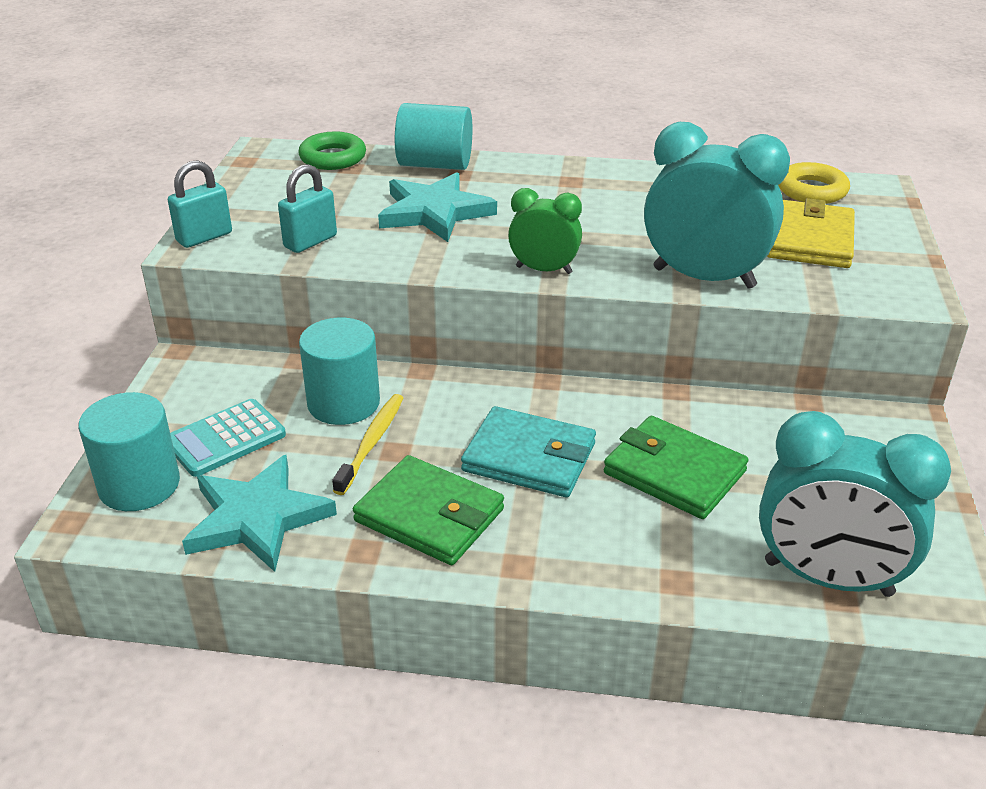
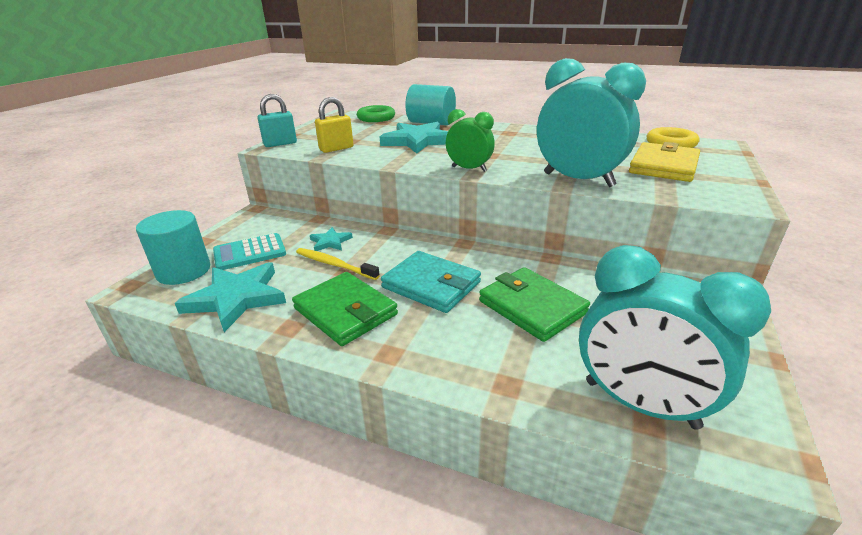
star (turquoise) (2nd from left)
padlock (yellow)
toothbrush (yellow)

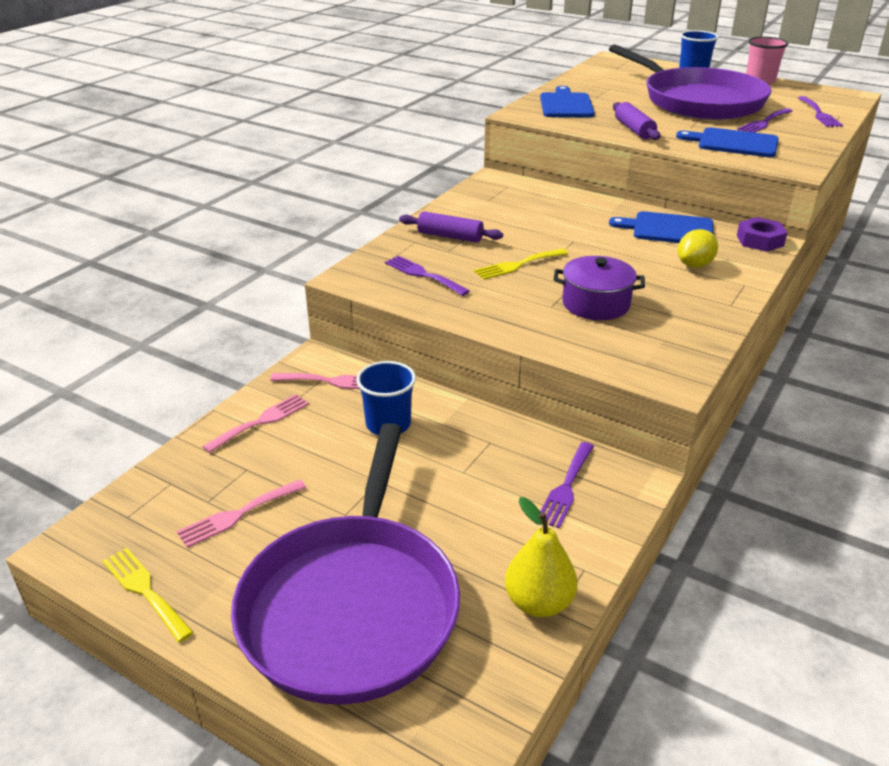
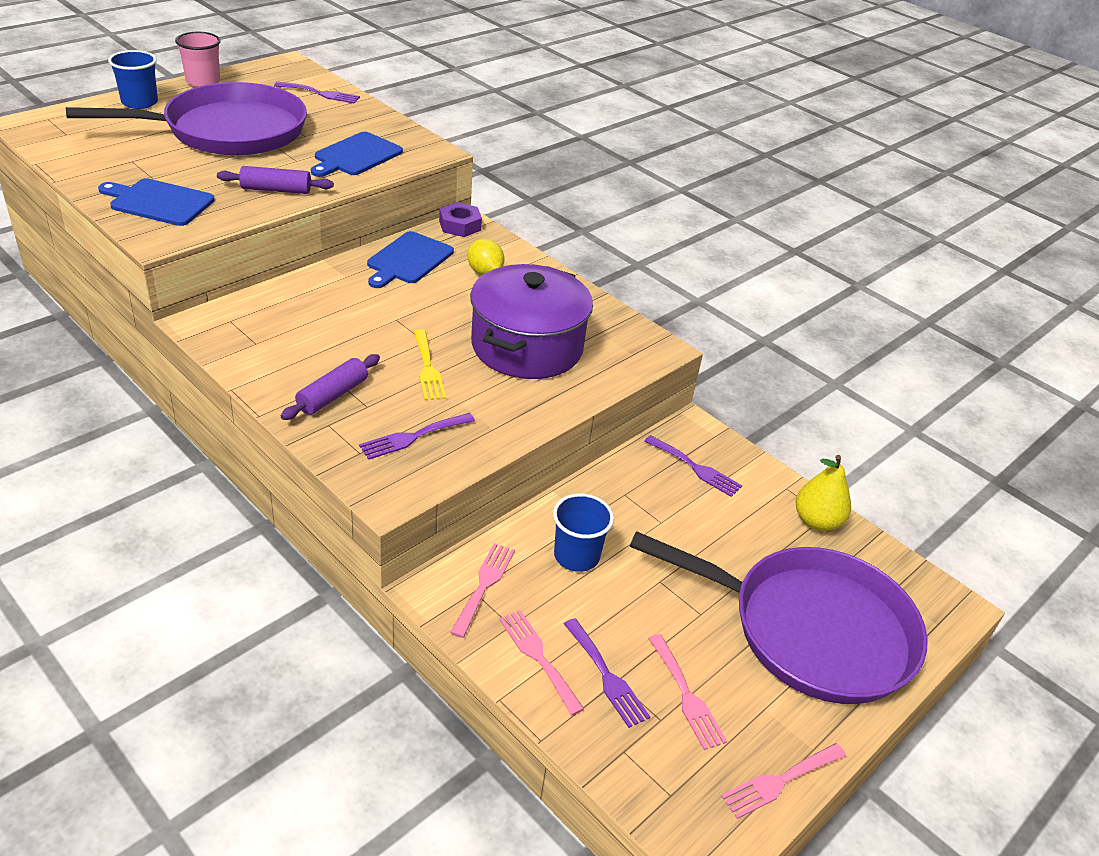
fork (purple) (3rd from left)
fork (pink) (4th from left)
pot (purple)

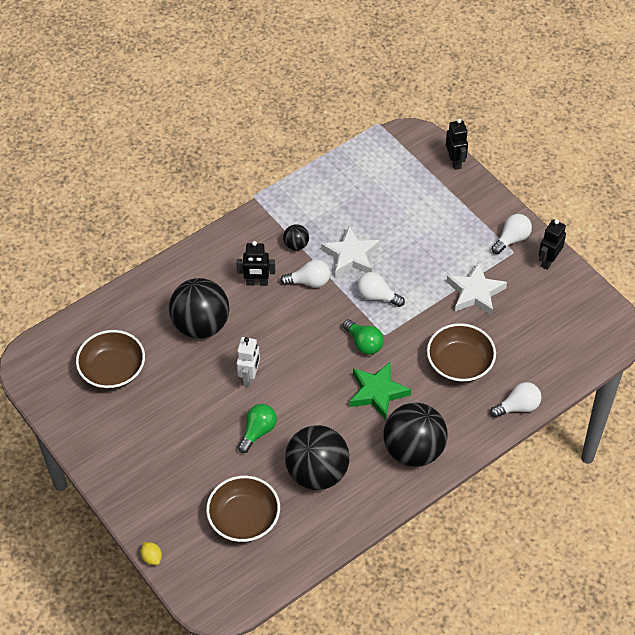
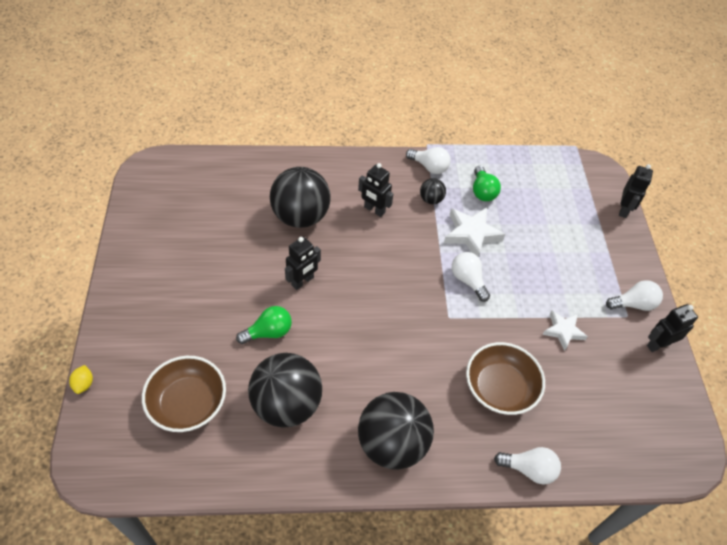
bowl (brown) (1st from left in the first image)
star (green)
light bulb (white) (1st from left)
light bulb (green) (2nd from left)
robot (black) (1st from left)
star (white) (2nd from left)

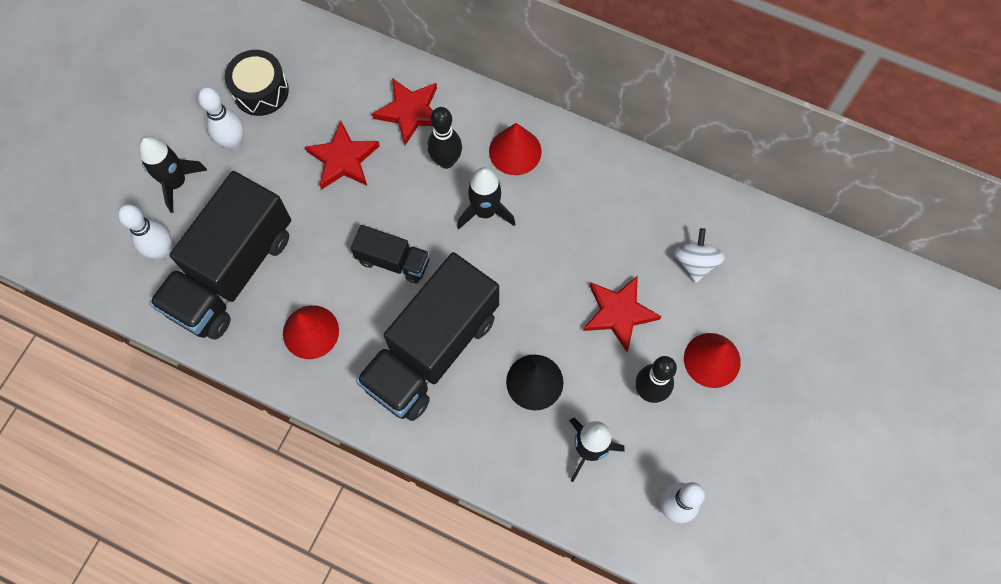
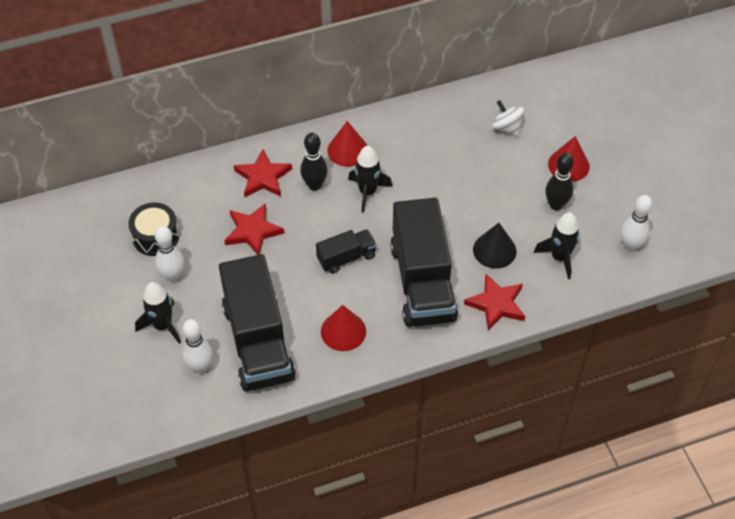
star (red) (3rd from left)

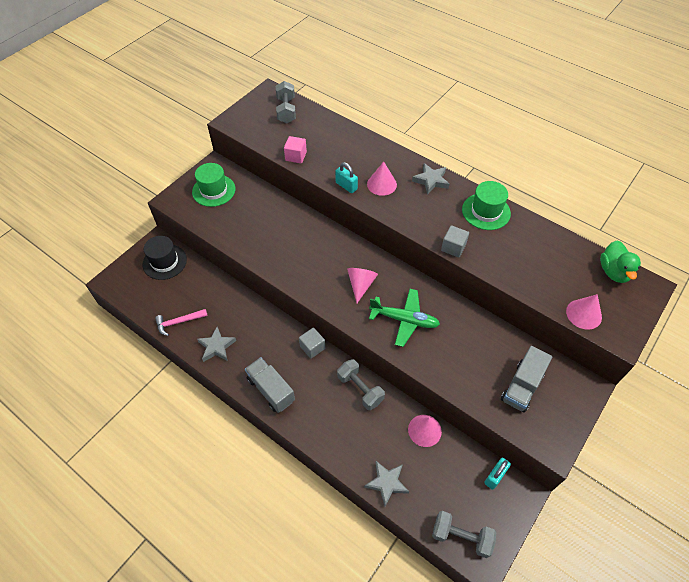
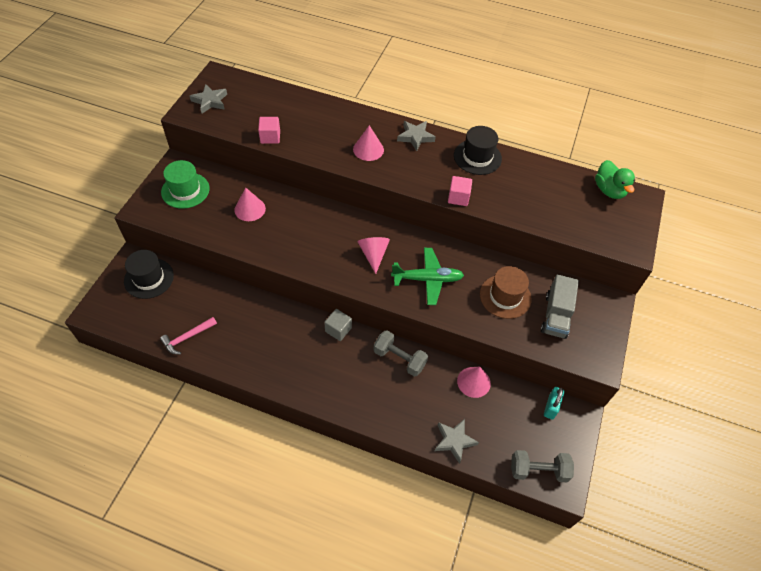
truck (grey) (1st from left in the first image)
dumbbell (grey) (1st from left in the first image)
padlock (turquoise) (1st from left in the first image)
hat (brown)
star (grey) (1st from left)
cone (pink) (1st from left)
cube (pink) (2nd from left)
hat (black) (2nd from left)

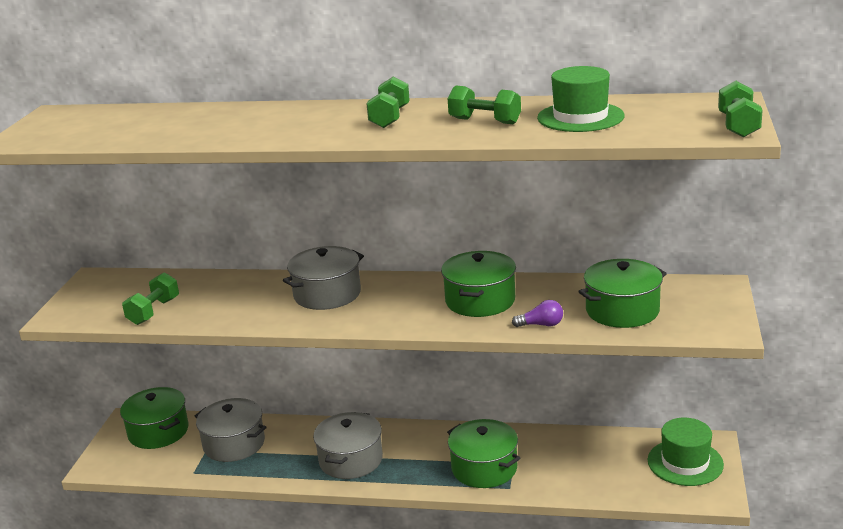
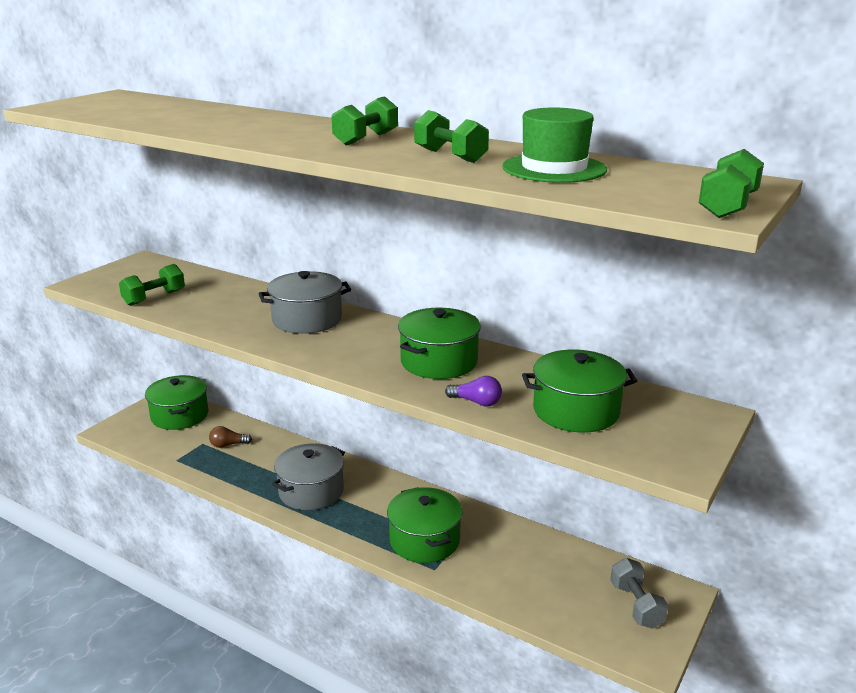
light bulb (brown)
dumbbell (grey)

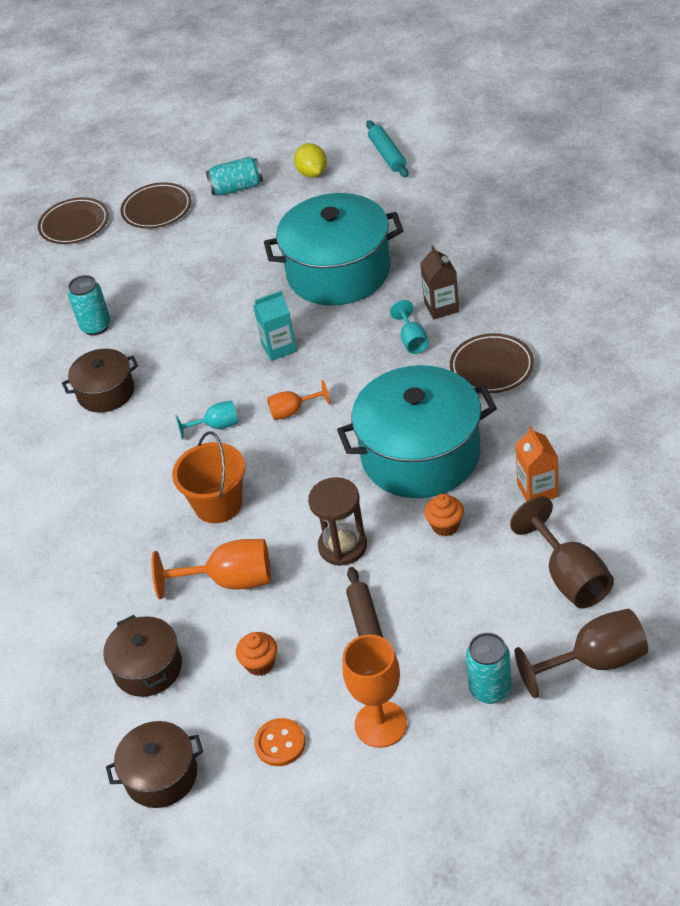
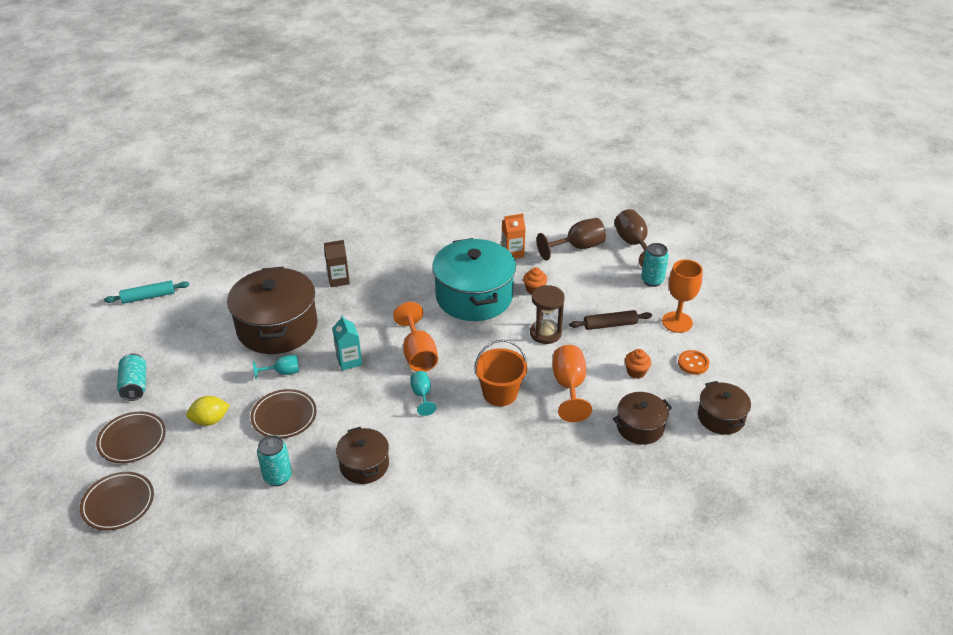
lemon (yellow)
goblet (turquoise) (1st from left)
plate (brown) (3rd from left)
pot (brown) (1st from left)
goblet (orange) (1st from left)

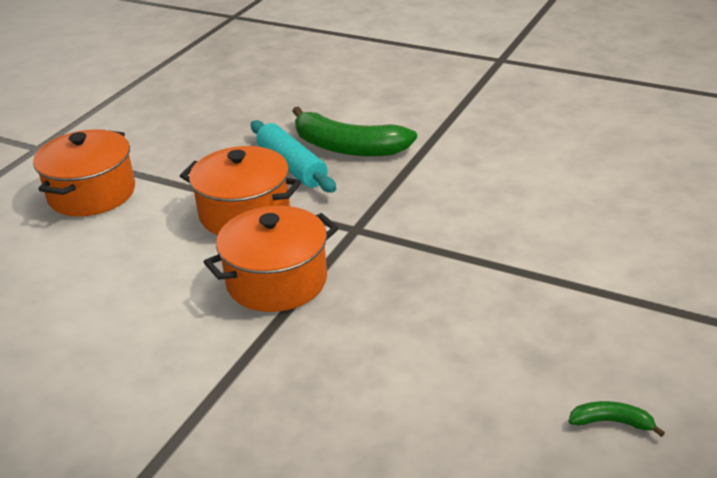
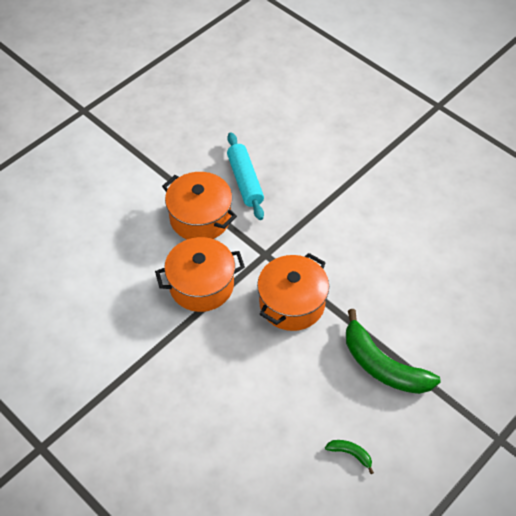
pot (orange) (3rd from left)
banana (green) (2nd from left)

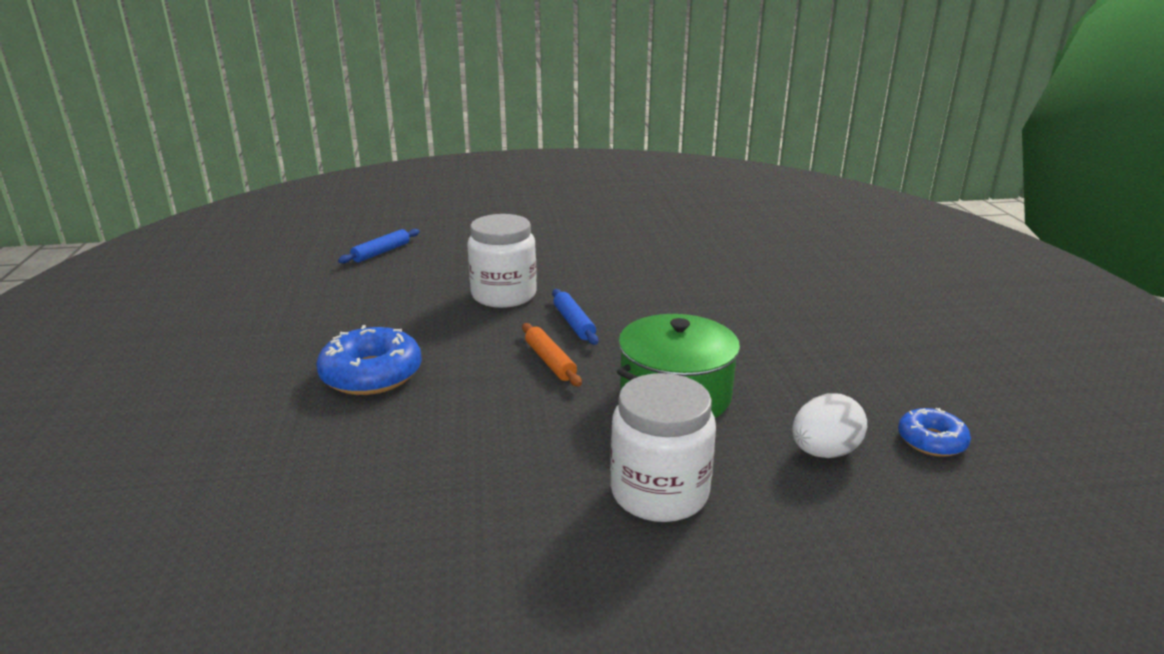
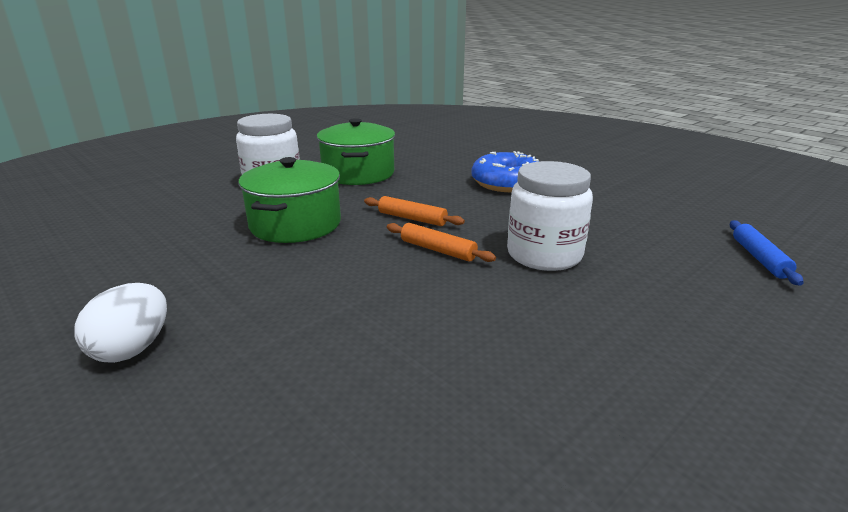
donut (blue) (2nd from left in the first image)
pot (green) (2nd from left)
egg (white)
rolling pin (orange) (2nd from left)

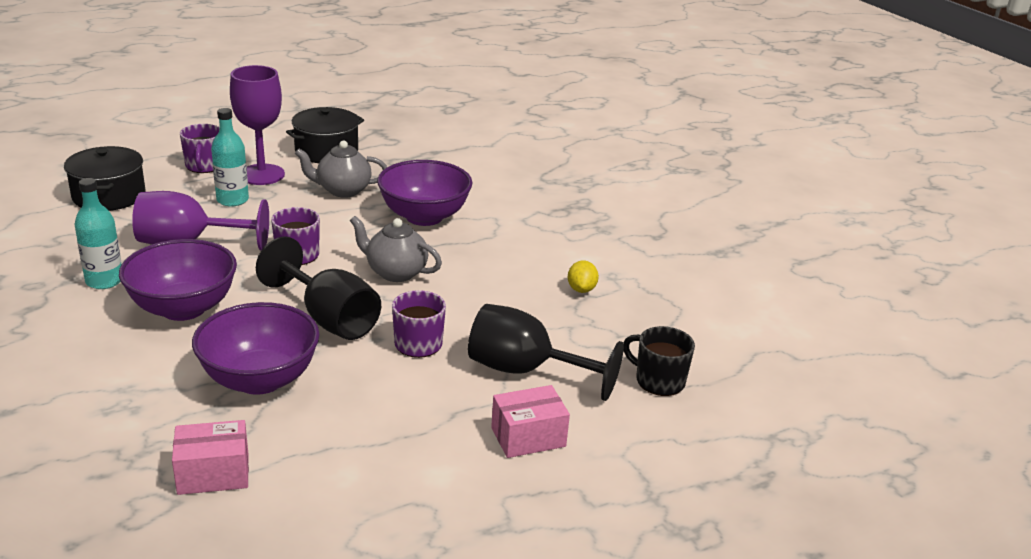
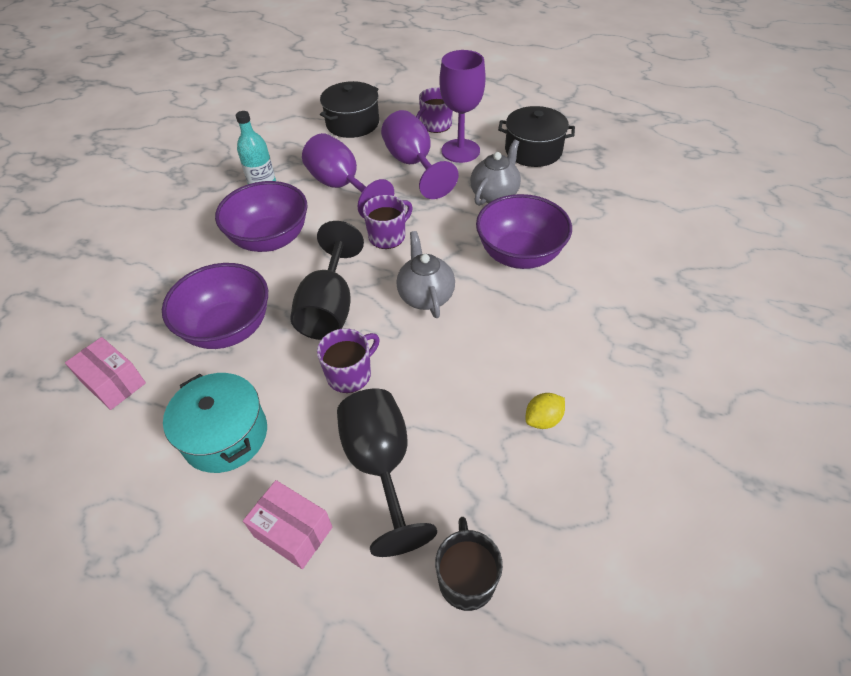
pot (turquoise)
goblet (purple) (2nd from left)
teapot (grey) (2nd from left)

